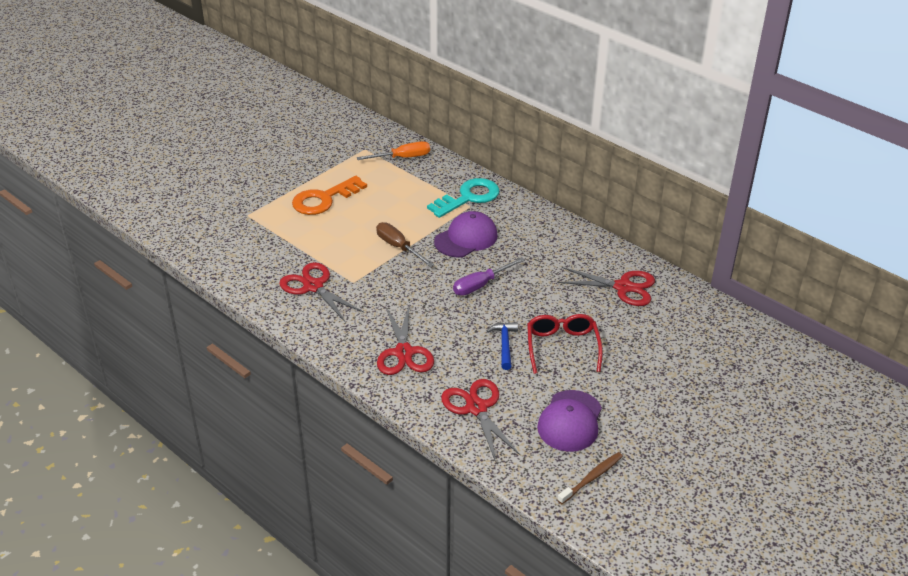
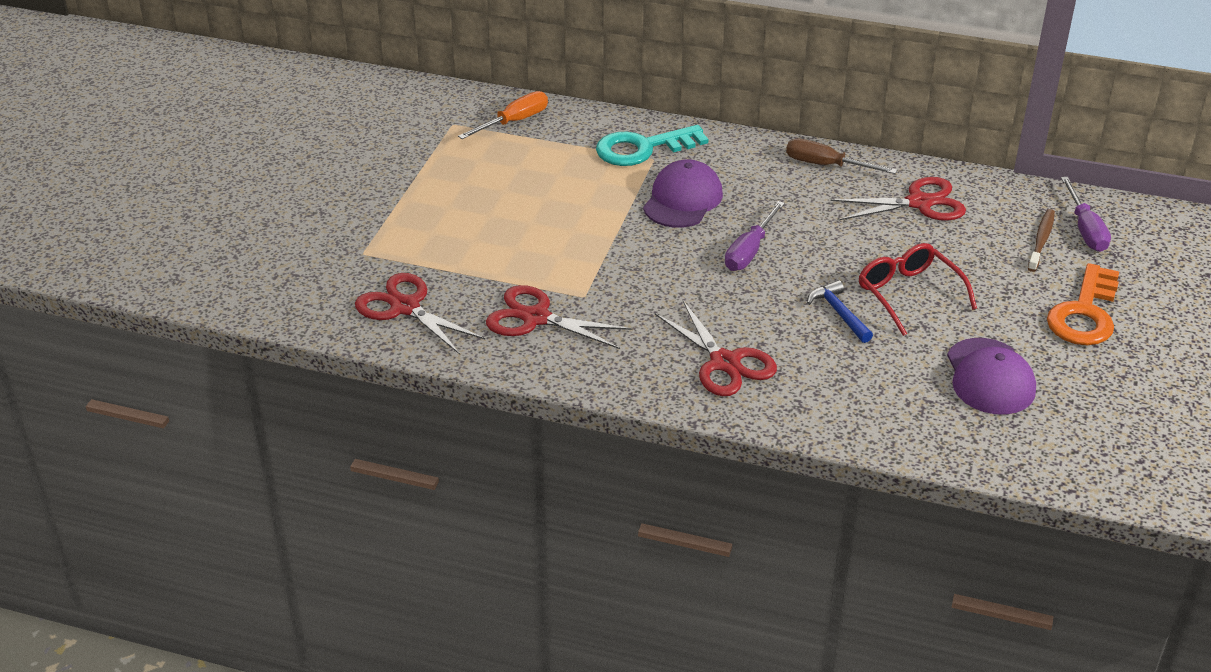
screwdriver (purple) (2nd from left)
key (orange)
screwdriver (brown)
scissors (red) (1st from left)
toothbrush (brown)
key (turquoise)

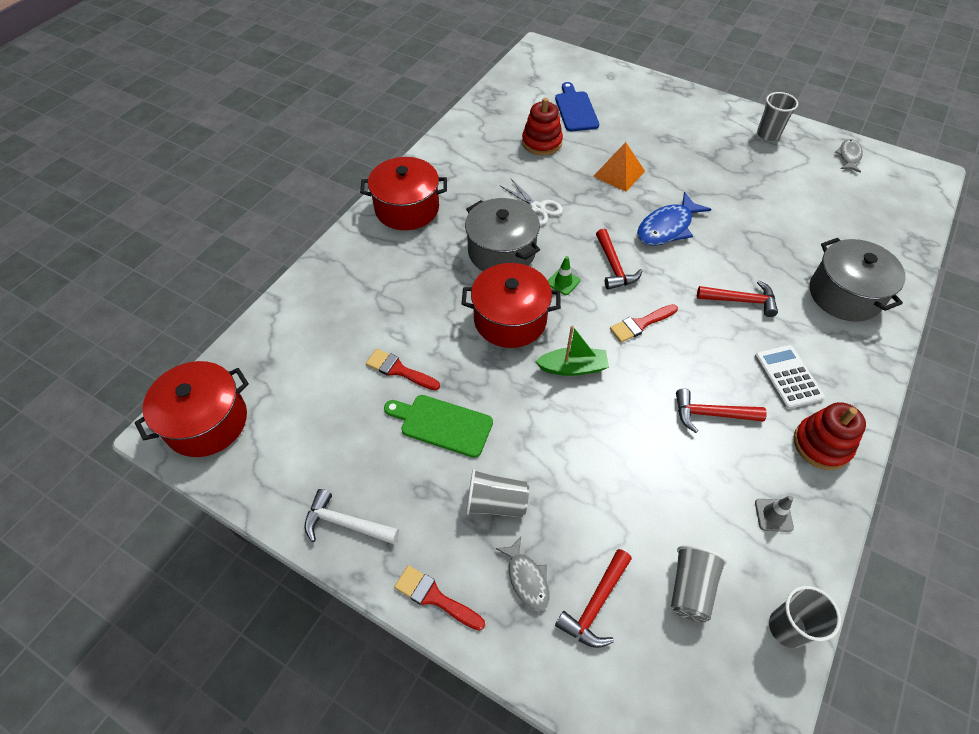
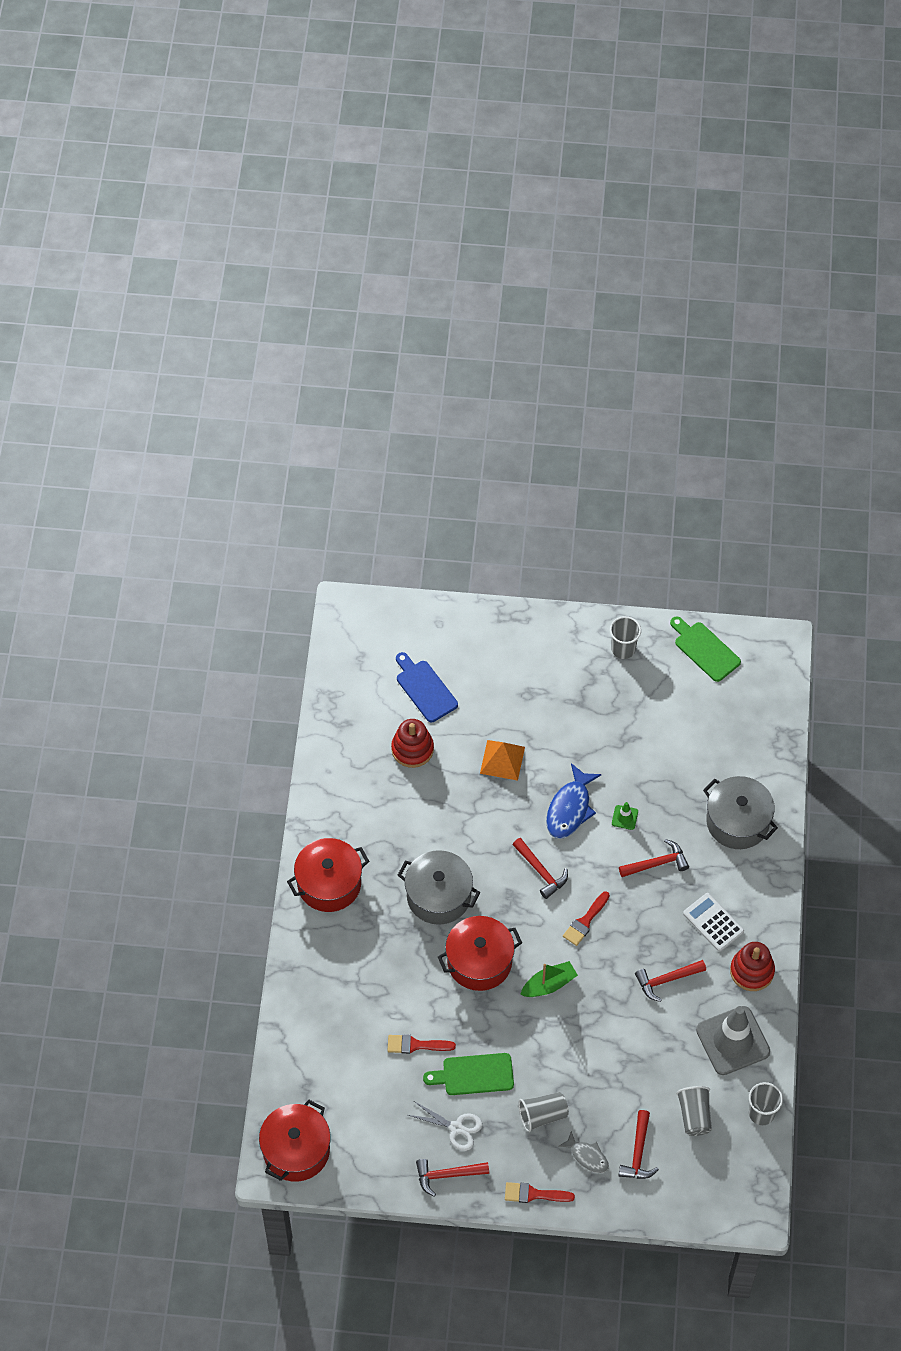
scissors (white)
traffic cone (green)
cutting board (green) (2nd from left)
hammer (red) (1st from left)
traffic cone (grey)

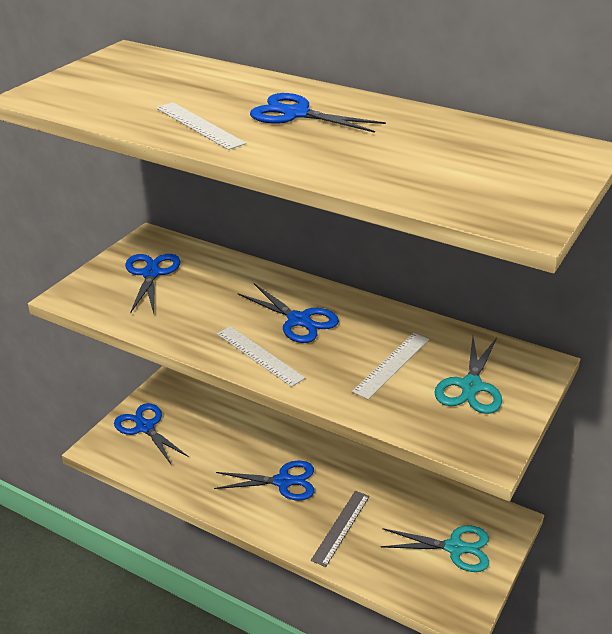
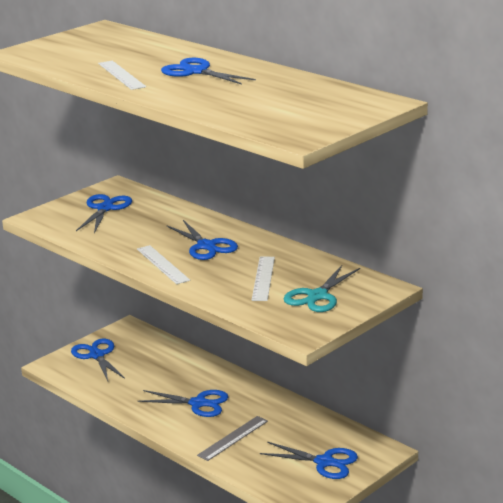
scissors (blue) (6th from left)
ruler (white) (3rd from left)

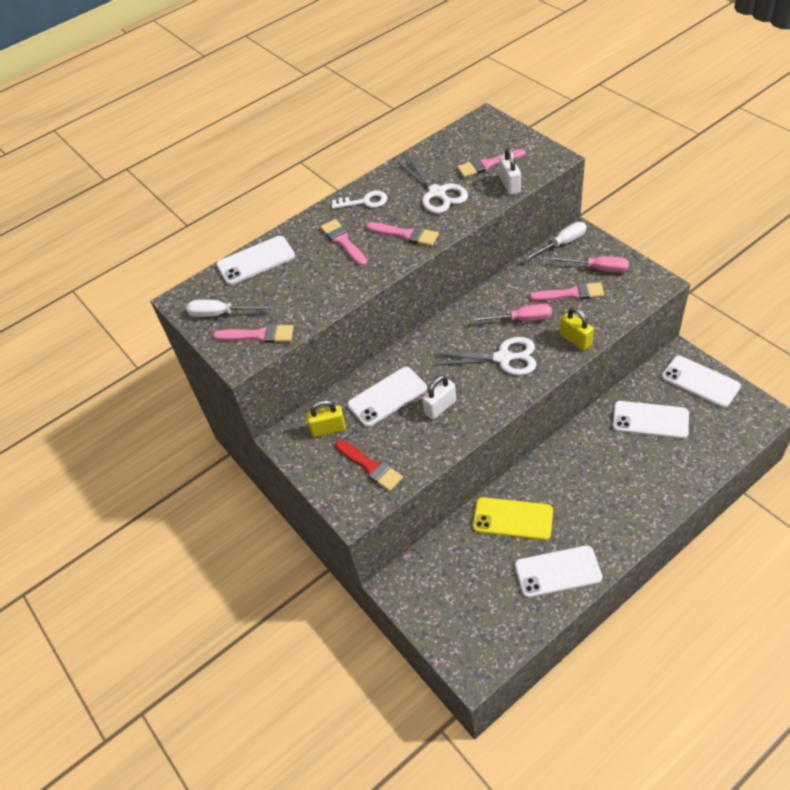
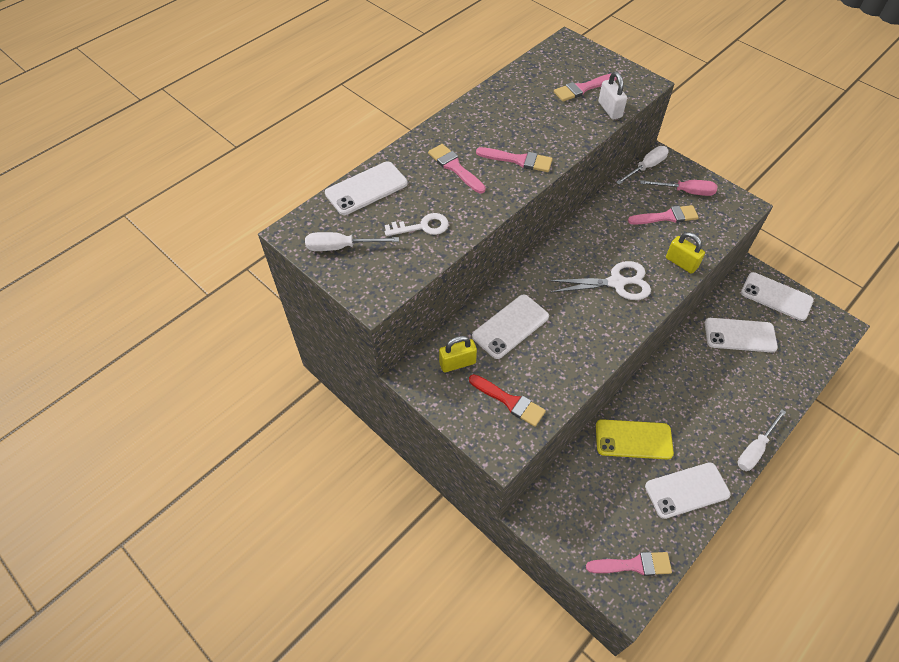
scissors (white) (1st from left in the first image)
padlock (white) (1st from left in the first image)
screwdriver (pink) (1st from left in the first image)
screwdriver (white) (3rd from left)
brush (pink) (4th from left)
key (white)

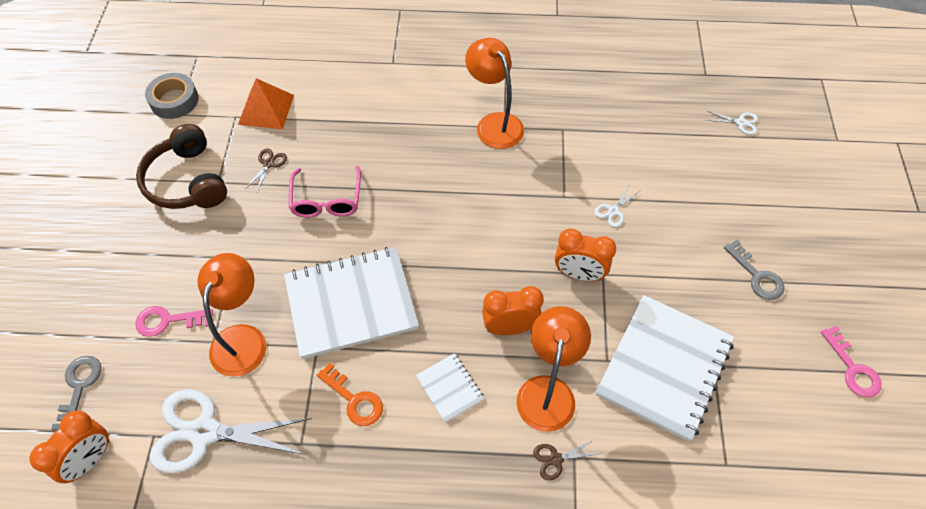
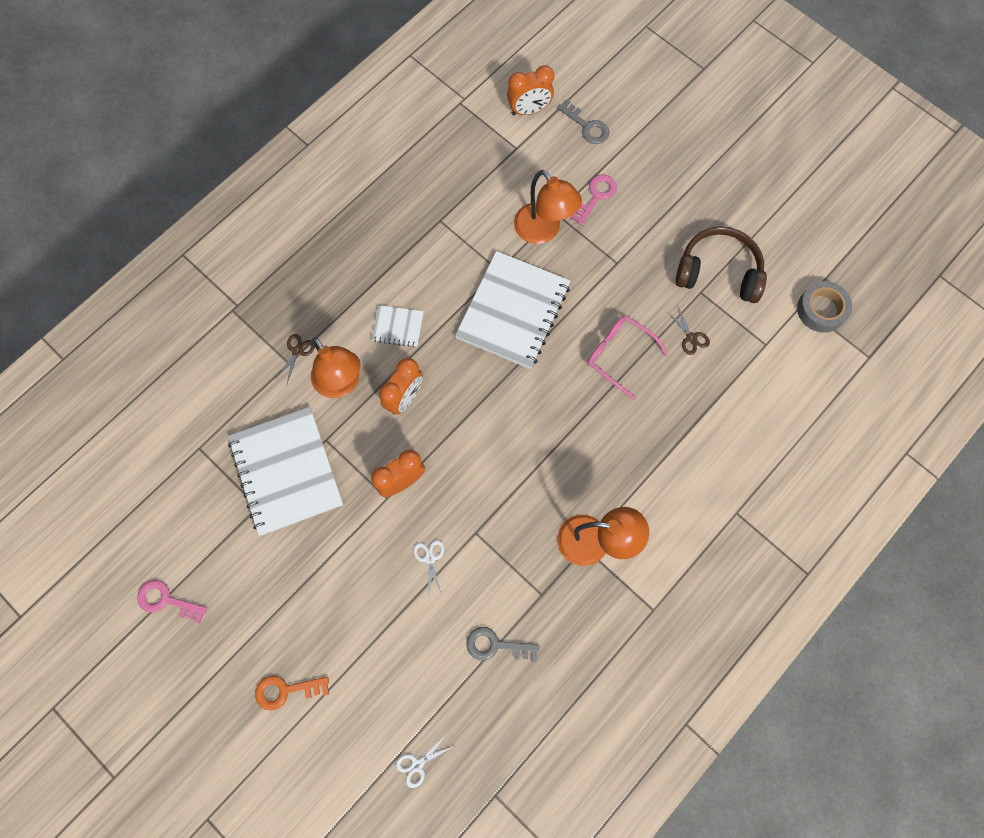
scissors (white) (1st from left in the first image)
pyramid (orange)
key (orange)
key (grey) (1st from left)
clock (orange) (3rd from left)

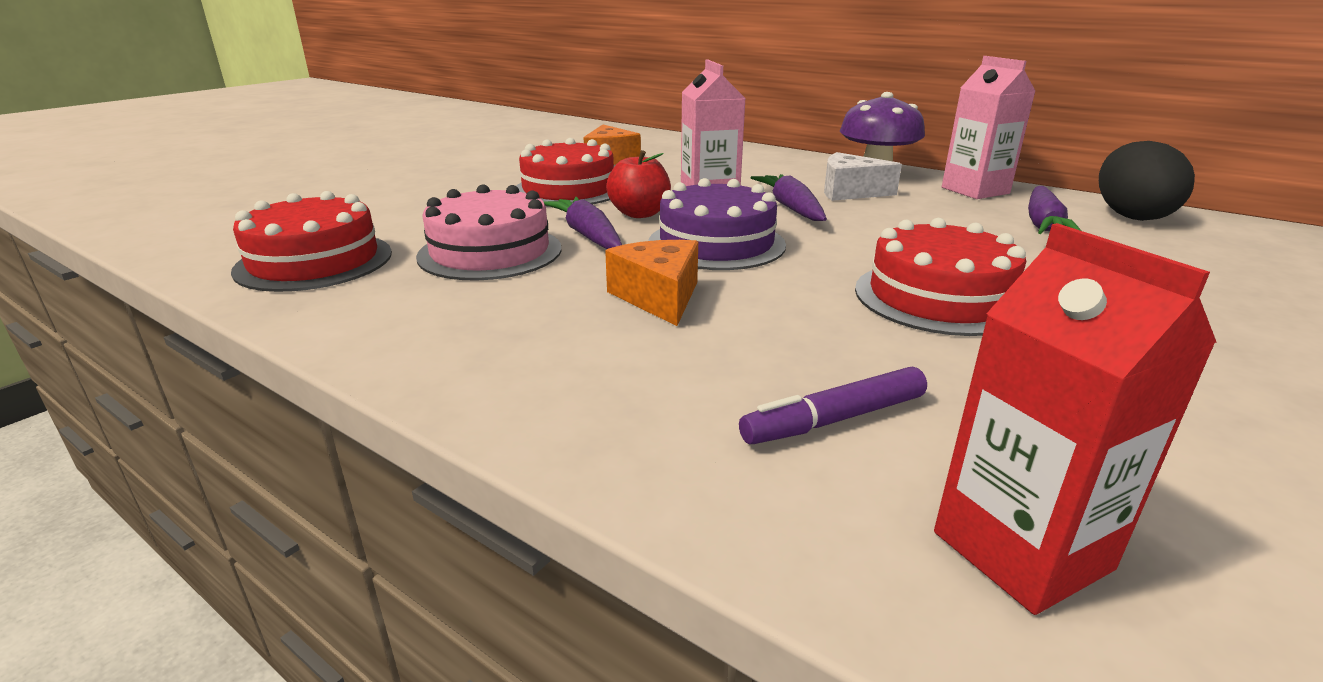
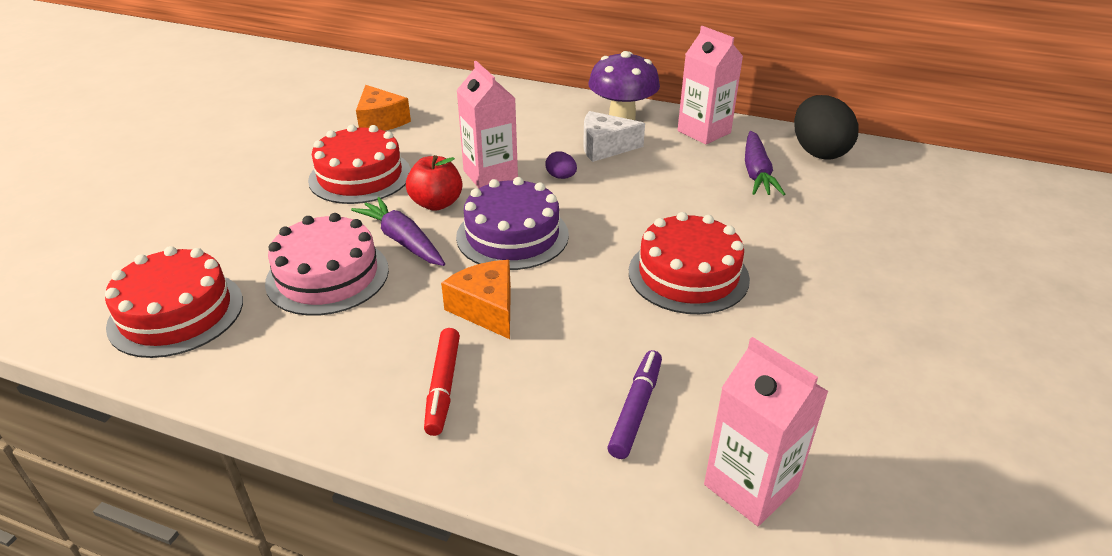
marker (red)
egg (purple)
carton (pink) (3rd from left)
marker (purple)

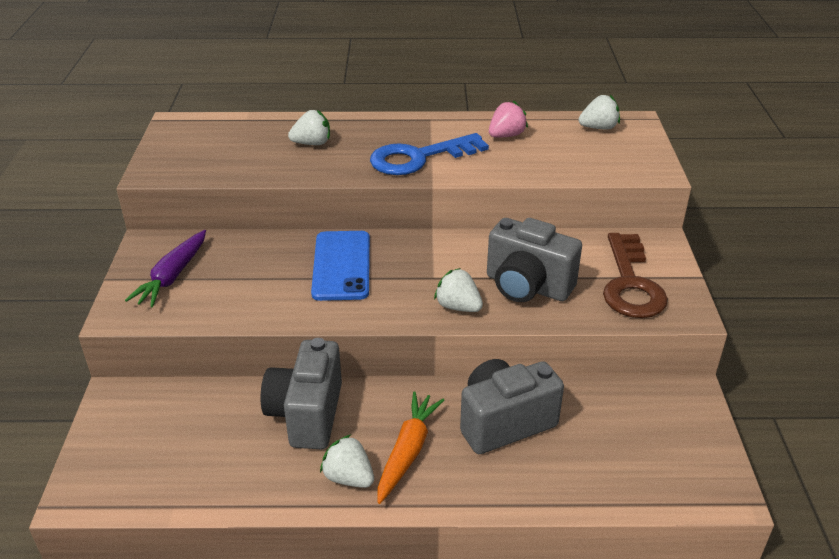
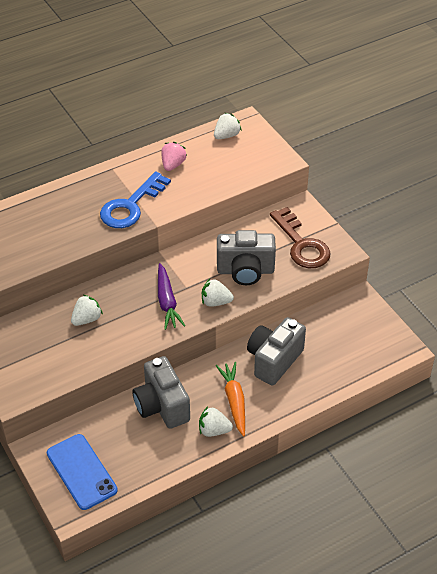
carrot (purple)
strawberry (white) (1st from left)
phone (blue)

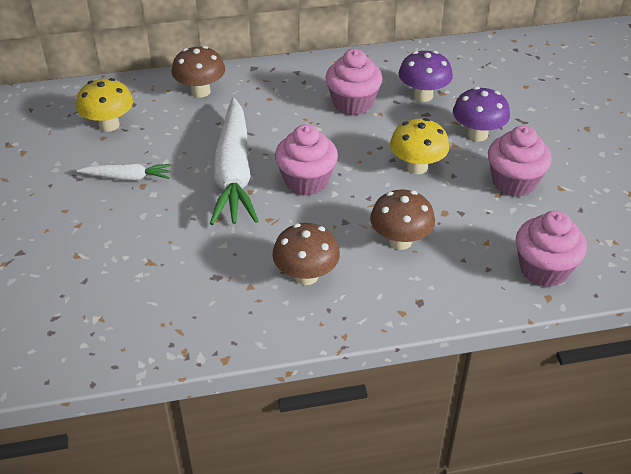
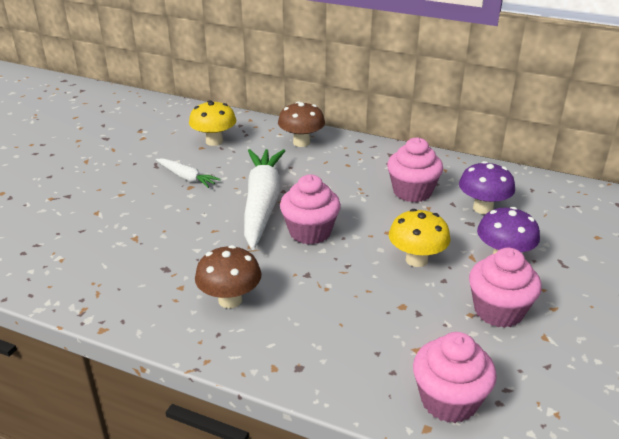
mushroom (brown) (3rd from left in the first image)
carrot (white) (2nd from left)

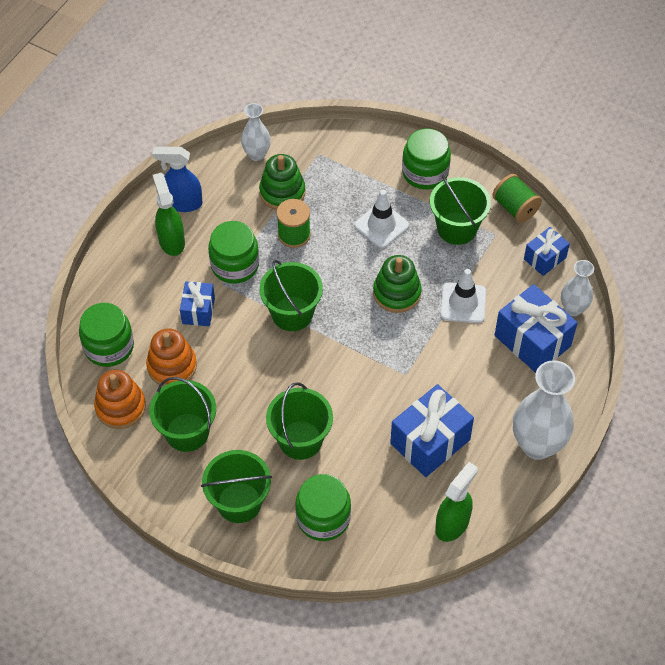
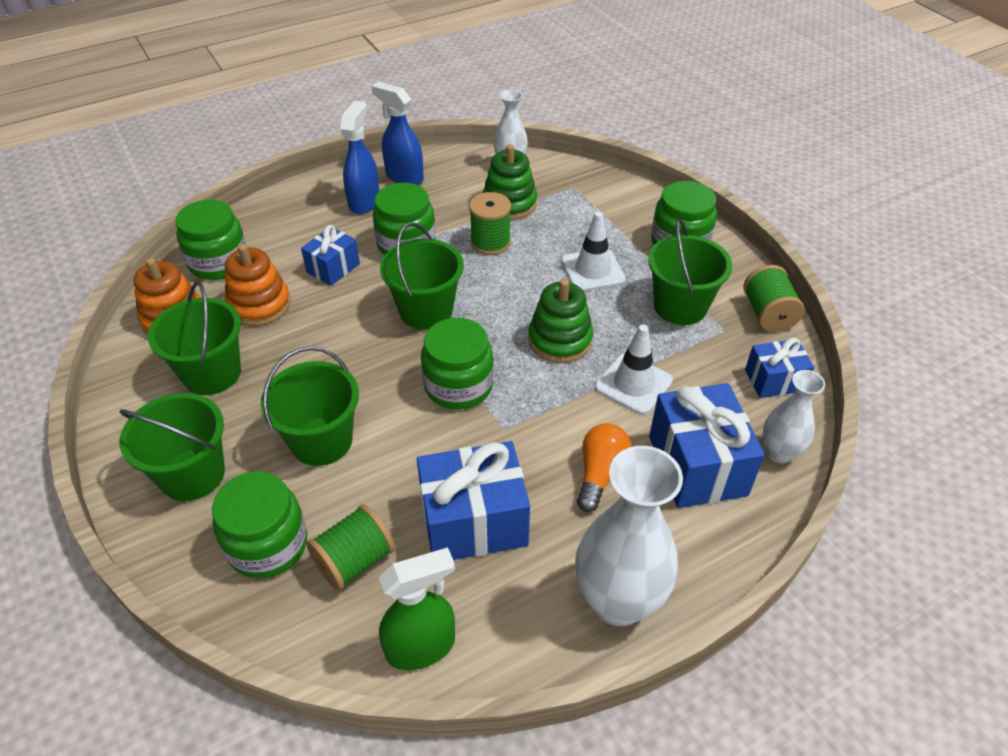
spool (green) (1st from left)
jar (green) (4th from left)
light bulb (orange)
spray bottle (blue) (1st from left)

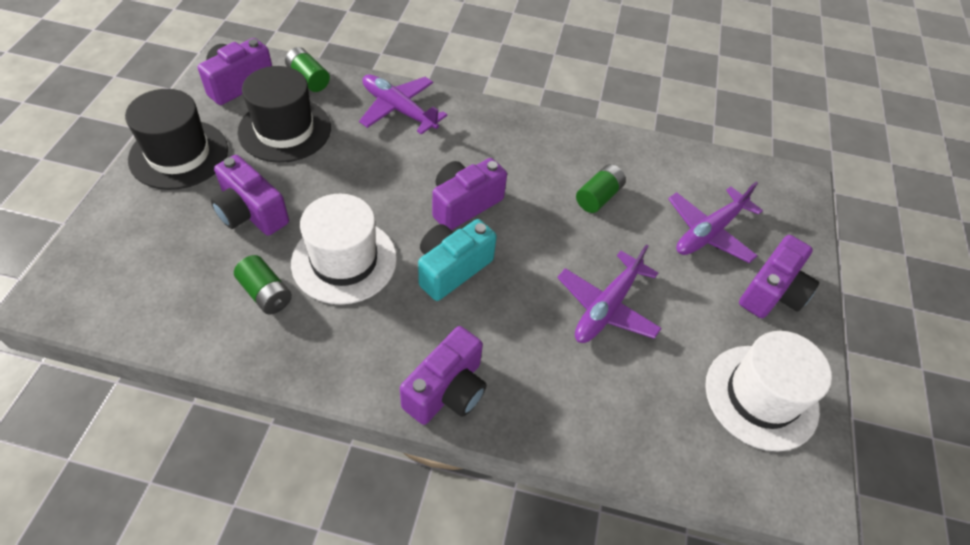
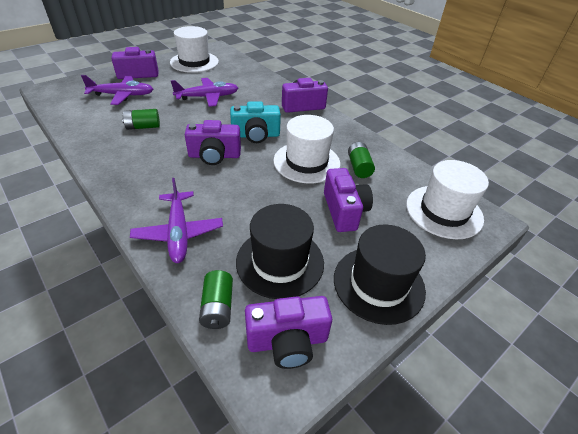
hat (white) (3rd from left)

